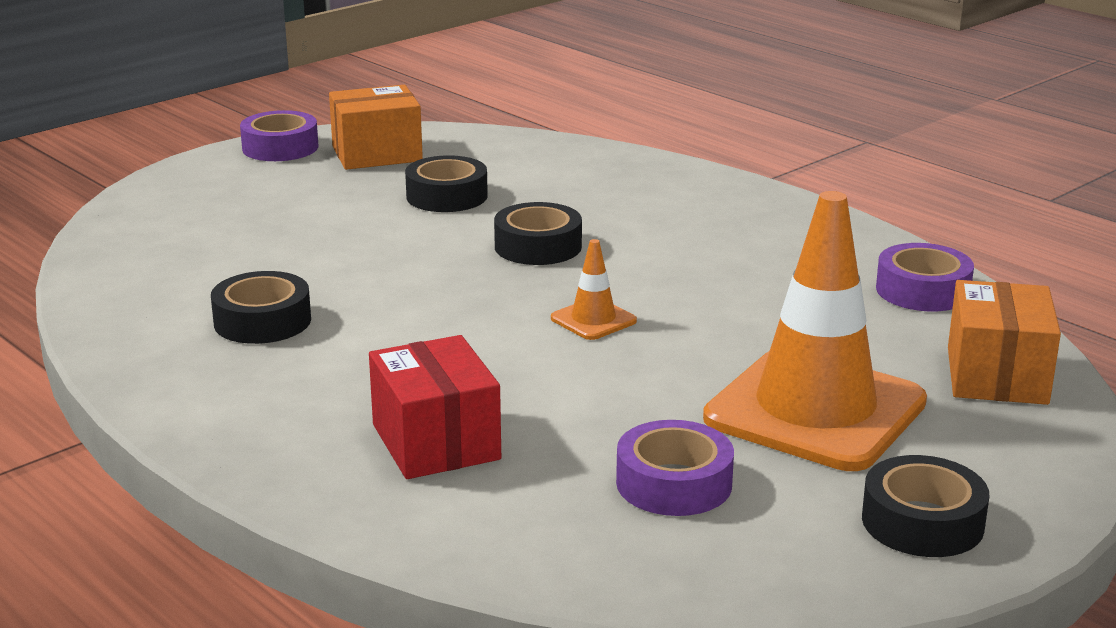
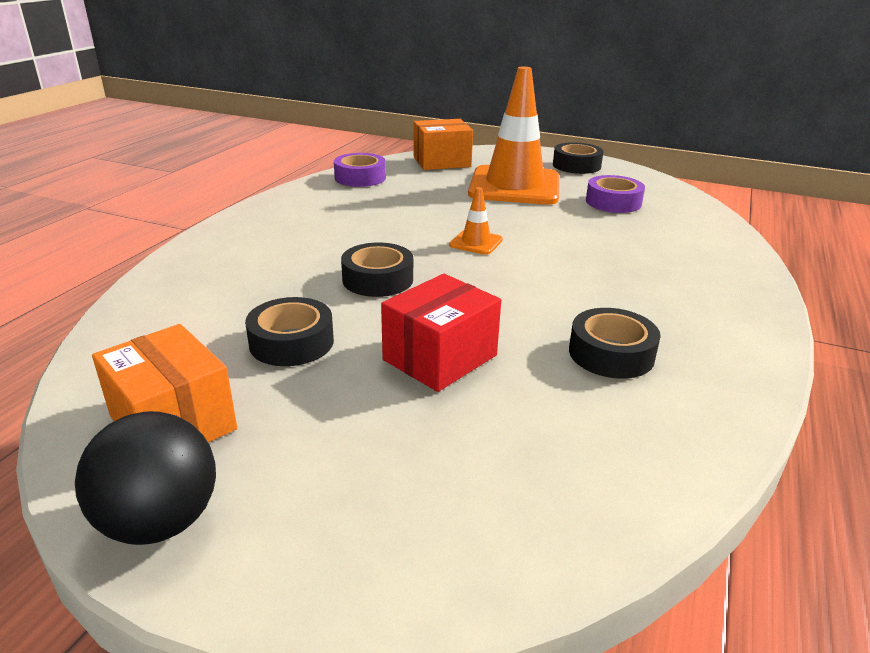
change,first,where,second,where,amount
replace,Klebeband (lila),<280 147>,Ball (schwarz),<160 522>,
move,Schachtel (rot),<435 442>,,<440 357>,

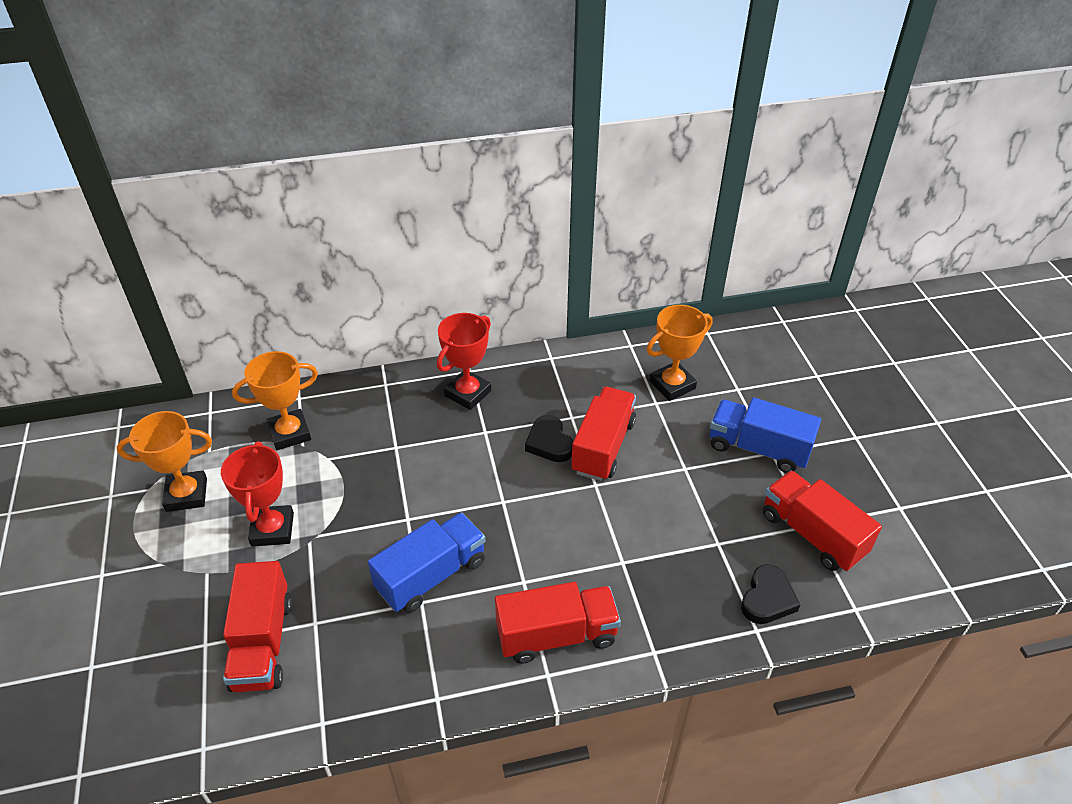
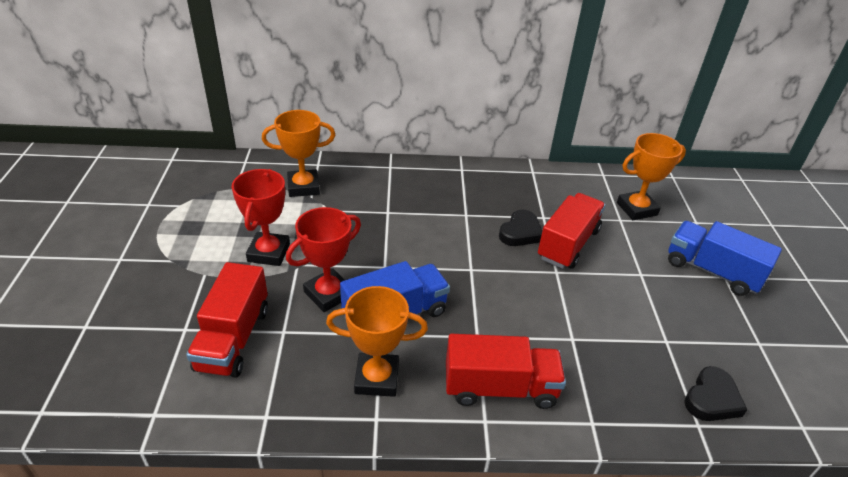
change,first,where,second,where,amount
move,Pokal (orange),<186 495>,,<377 378>,
move,Pokal (rot),<468 393>,,<328 294>,
rotate,Herz (schwarz),<549 442>,,<520 232>,135 degrees counterclockwise
delete,Lastwagen (rot),<812 534>,,,

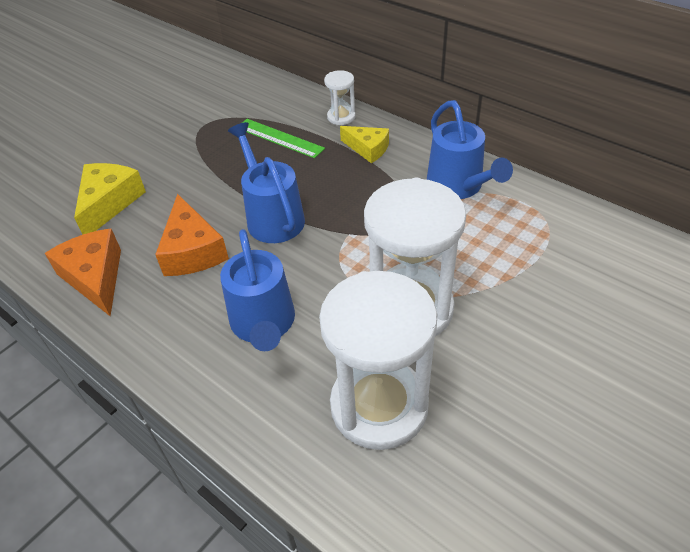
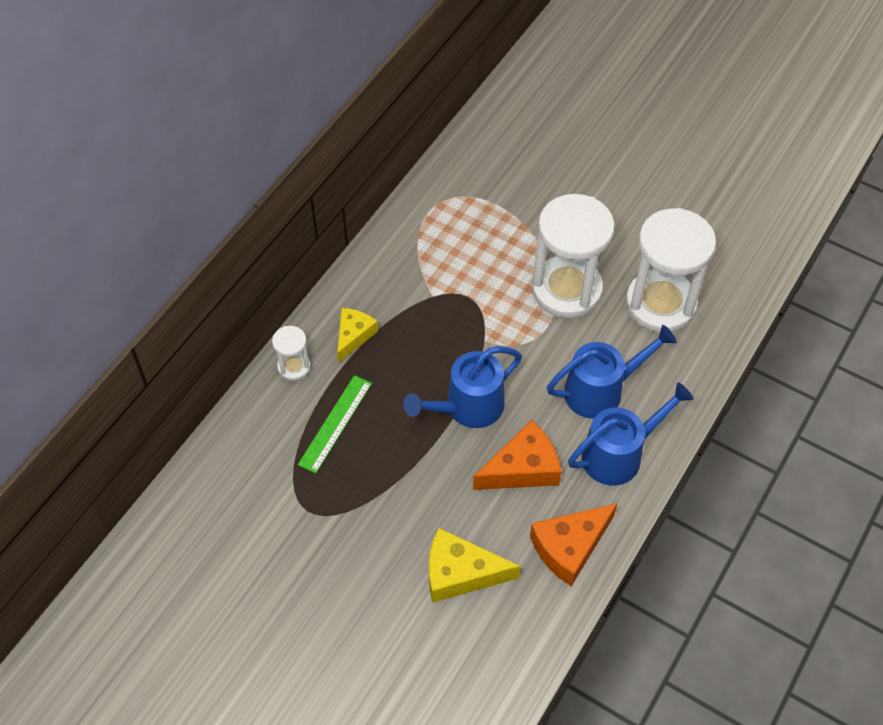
change,first,where,second,where,amount
move,Gießkanne (blau),<459 186>,,<619 454>,

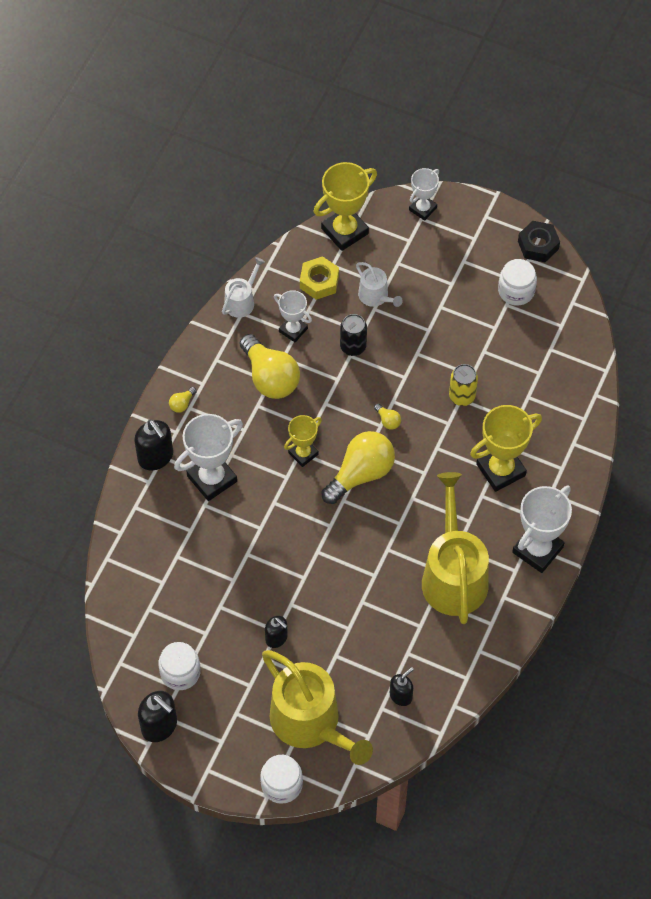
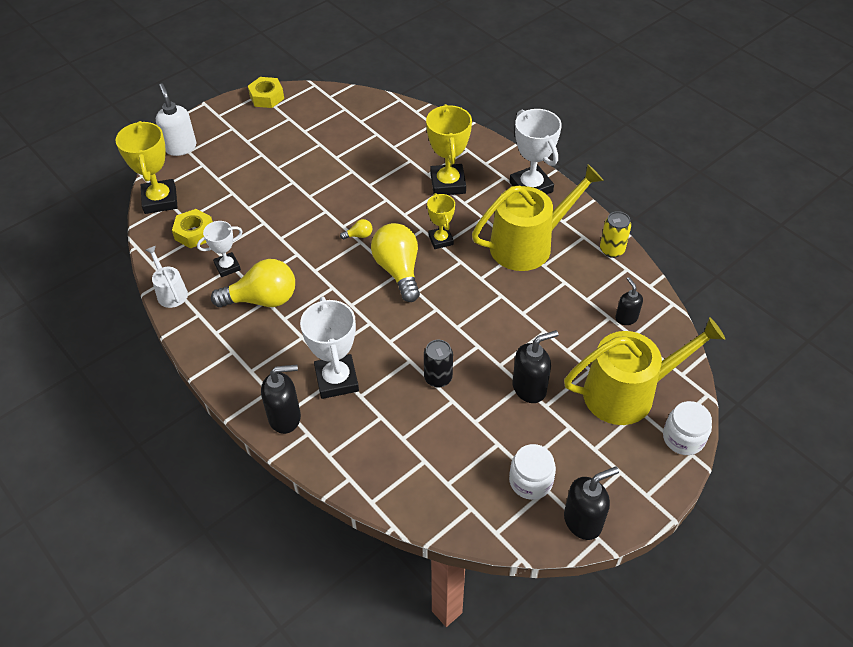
change,first,where,second,where,amount
delete,Glühbirne (gelb),<182 404>,,,
resize,Seifenspender (schwarz),<276 638>,,<529 388>,x1.59
move,Pokal (gelb),<303 453>,,<440 240>,
move,Dose (schwarz),<353 346>,,<438 378>,
delete,Gießkanne (weiß),<376 296>,,,
replace,Pokal (weiß),<422 209>,Seifenspender (weiß),<180 147>,
rotate,Gießkanne (gelb),<453 575>,,<528 244>,135 degrees clockwise
move,Dose (gelb),<462 396>,,<612 250>,
delete,Einmachglas (weiß),<516 291>,,,
recolor,Sechskantmutter (schwarz),<538 245>,Sechskantmutter (gelb),<266 97>,

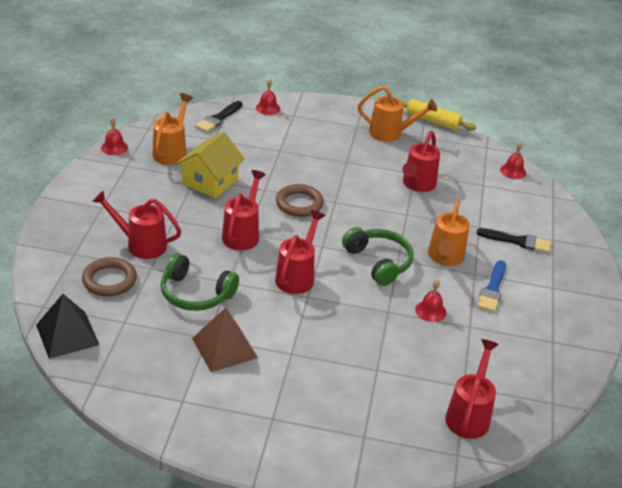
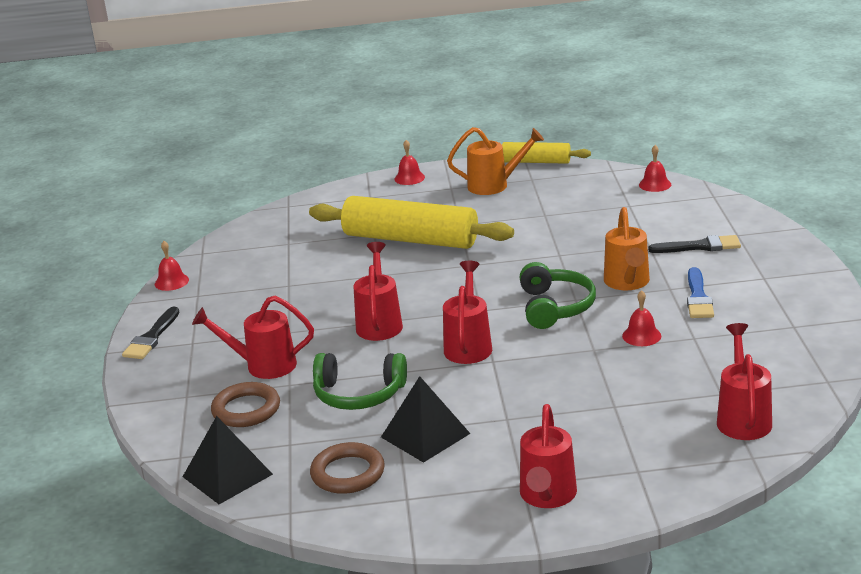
change,first,where,second,where,amount
delete,Gießkanne (orange),<171 152>,,,
delete,Haus (gelb),<210 181>,,,
recolor,Pyramide (braun),<224 348>,Pyramide (schwarz),<425 435>,
move,Pinsel (schwarz),<218 118>,,<151 337>,
move,Glocke (rot),<267 108>,,<409 178>,
move,Ring (braun),<299 204>,,<348 473>,
rotate,Kopfhörer (grün),<378 262>,,<554 307>,45 degrees clockwise
move,Gießkanne (rot),<417 184>,,<547 496>,
insert,,,Nudelholz (gelb),<410 239>,

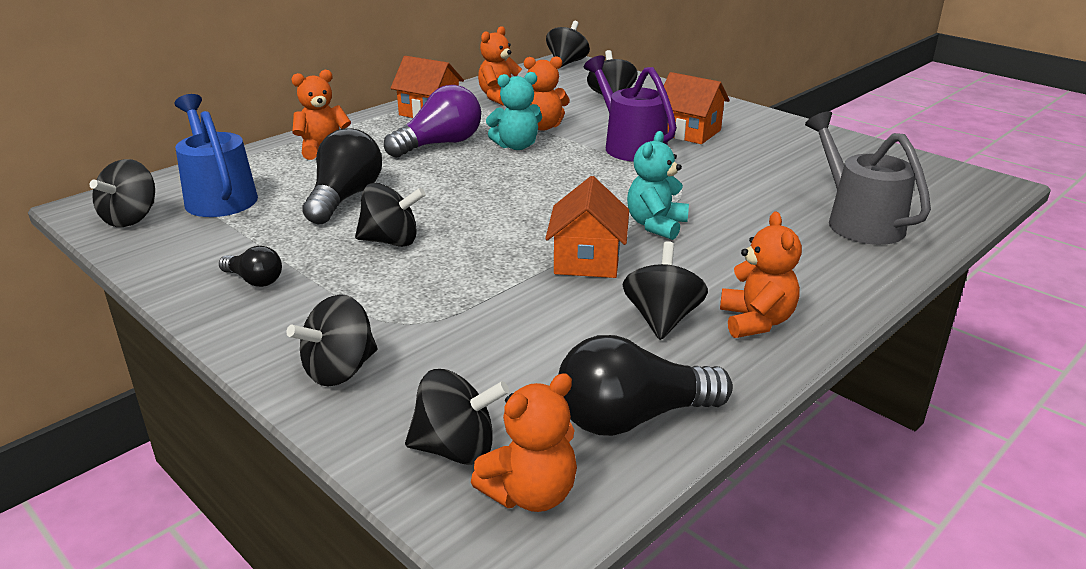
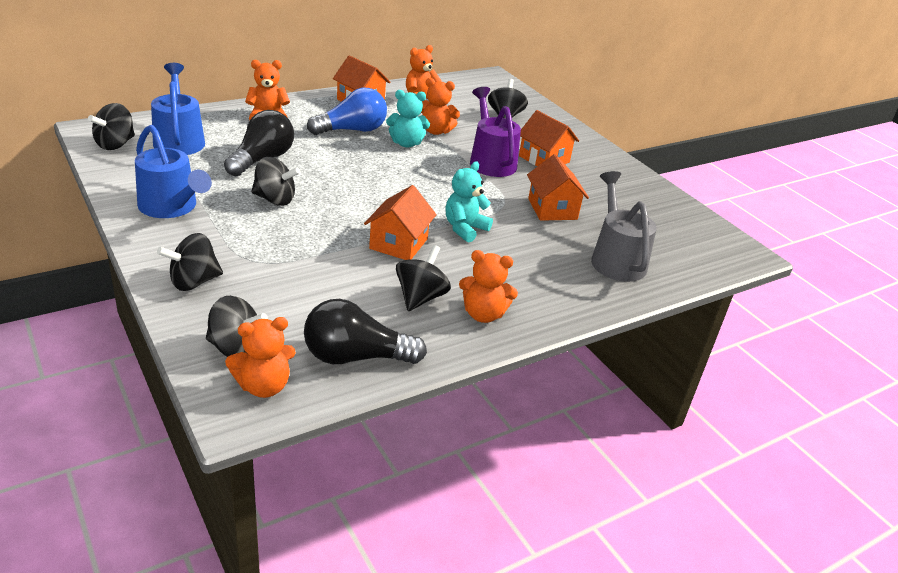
change,first,where,second,where,amount
replace,Glühbirne (schwarz),<254 280>,Gießkanne (blau),<172 208>,
recolor,Glühbirne (lila),<439 144>,Glühbirne (blau),<352 130>,
delete,Kreisel (schwarz),<567 63>,,,
rotate,Teddybär (orange),<756 321>,,<483 314>,90 degrees clockwise
insert,,,Haus (orange),<552 209>,

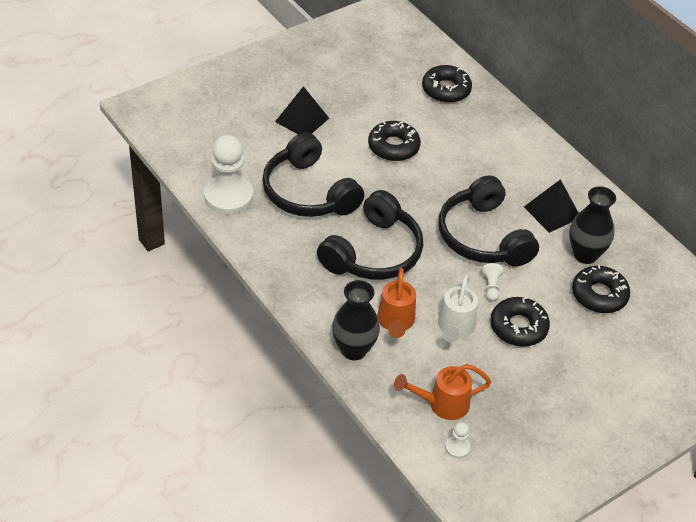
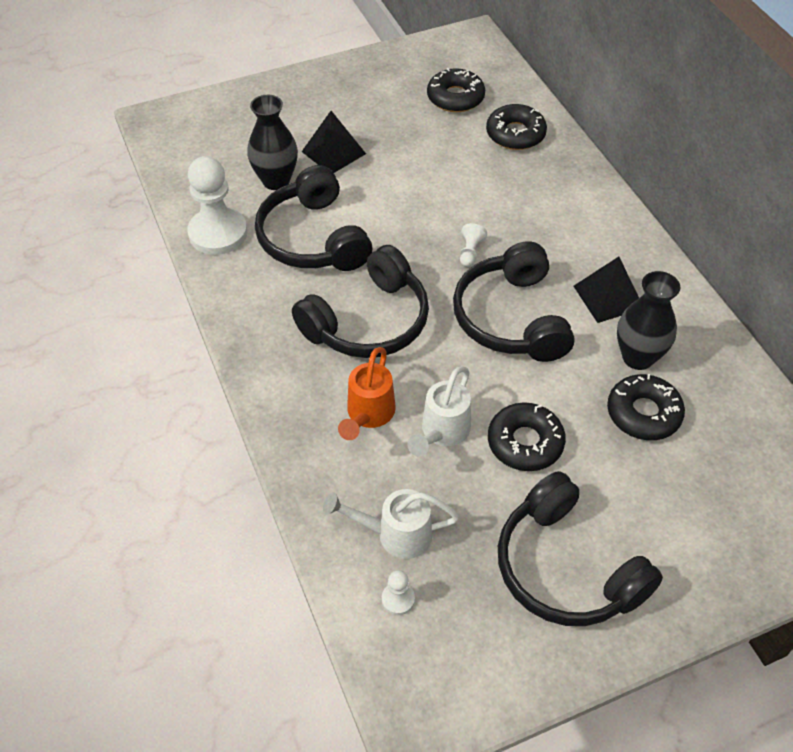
change,first,where,second,where,amount
move,Vase (schwarz),<353 350>,,<276 181>,
move,Donut (schwarz),<393 147>,,<455 97>,
recolor,Gießkanne (orange),<441 404>,Gießkanne (weiß),<394 534>,
move,Bauer (weiß),<491 287>,,<470 252>,
insert,,,Kopfhörer (schwarz),<566 568>,

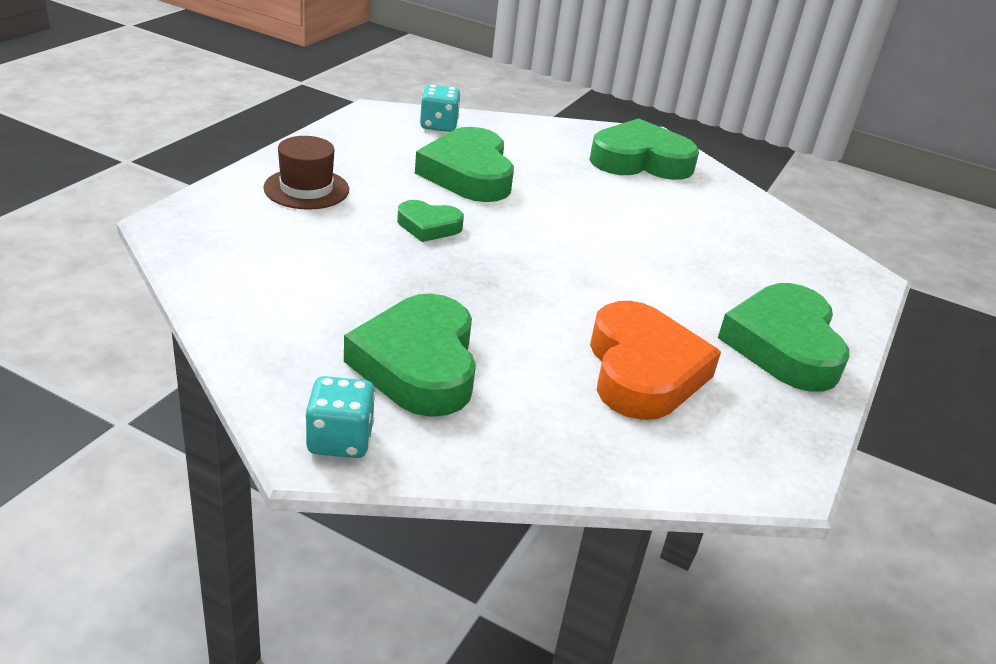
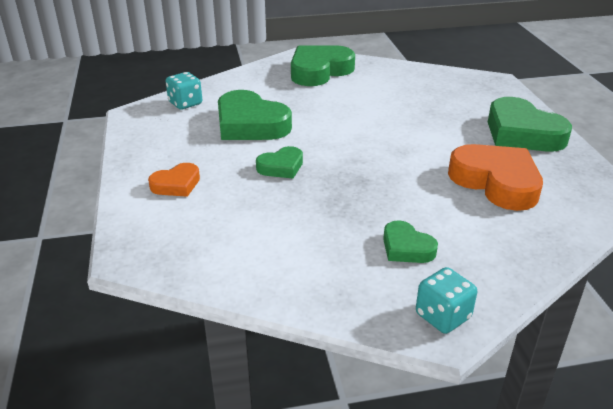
change,first,where,second,where,amount
replace,Hut (braun),<306 189>,Herz (orange),<176 184>,
resize,Herz (grün),<418 364>,,<406 248>,x0.53

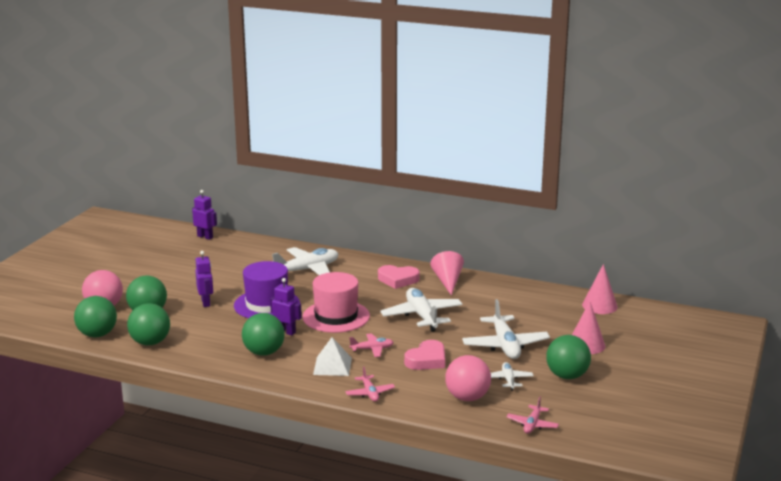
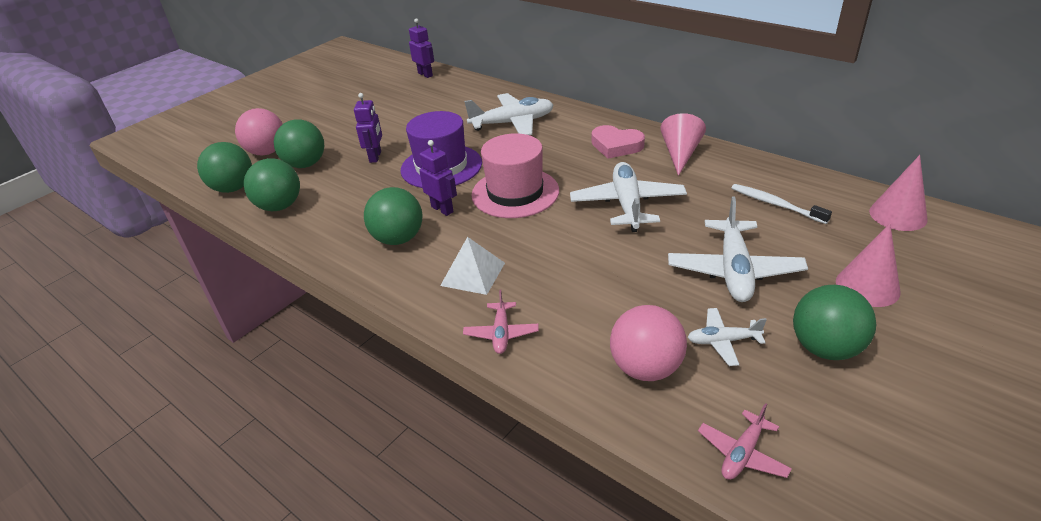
change,first,where,second,where,amount
delete,Flugzeug (rosa),<372 349>,,,
delete,Herz (rosa),<427 360>,,,
rotate,Flugzeug (weiß),<508 380>,,<723 341>,105 degrees counterclockwise
insert,,,Zahnbürste (weiß),<775 204>,

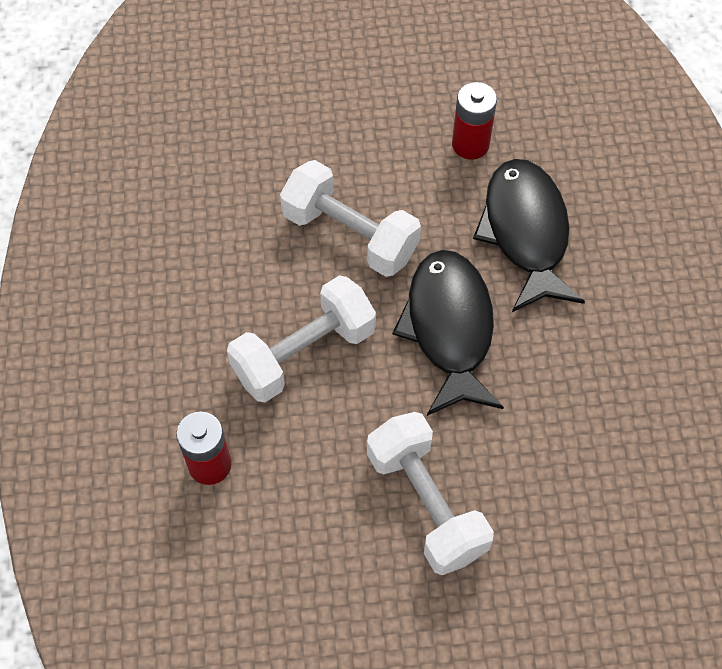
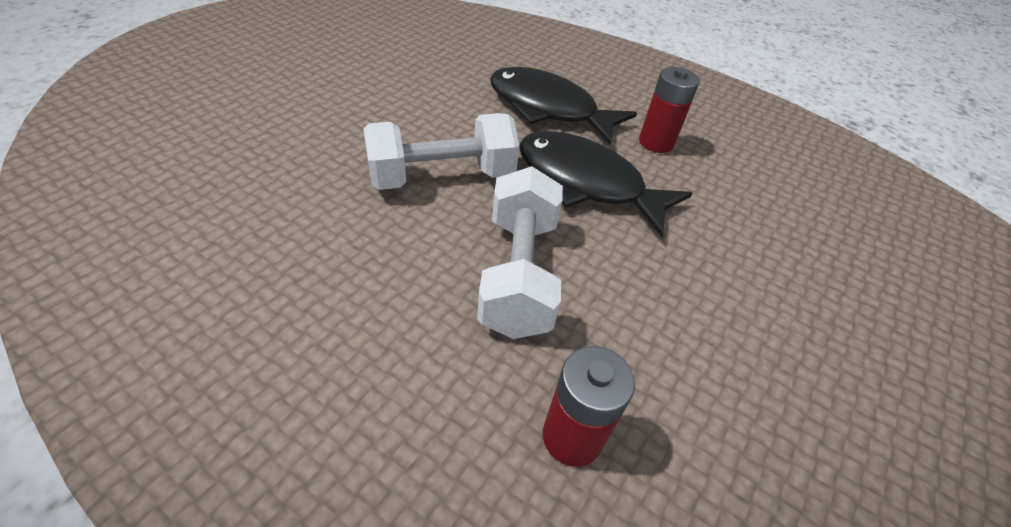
change,first,where,second,where,amount
delete,Hantel (weiß),<426 503>,,,
move,Batterie (rot),<470 144>,,<656 142>,

